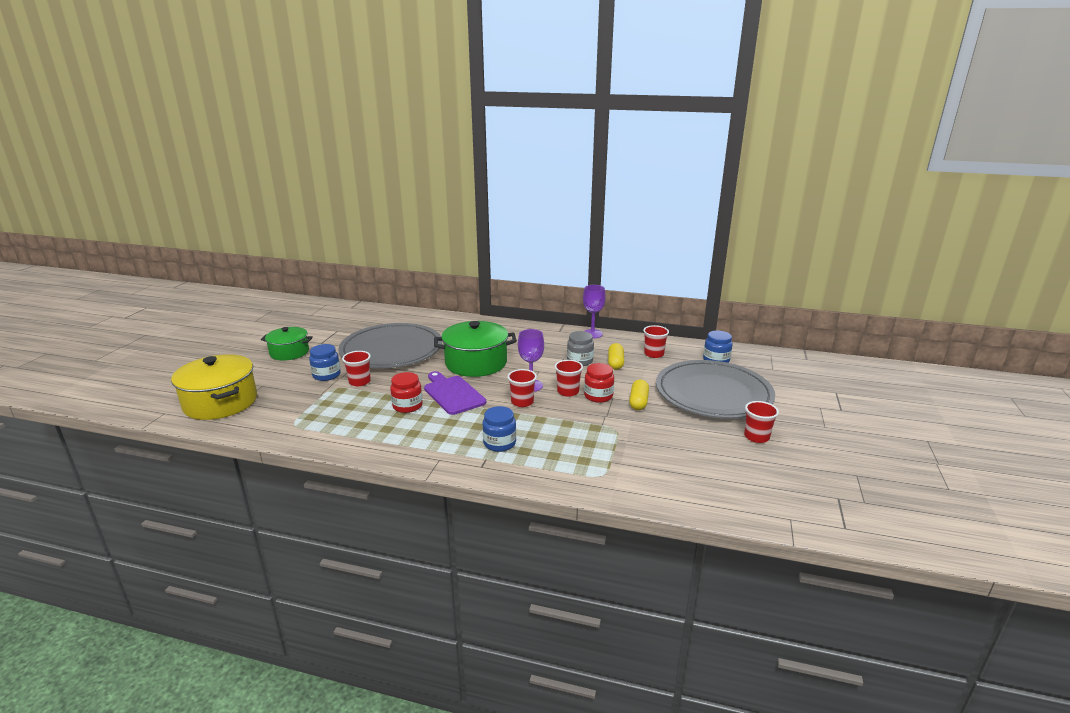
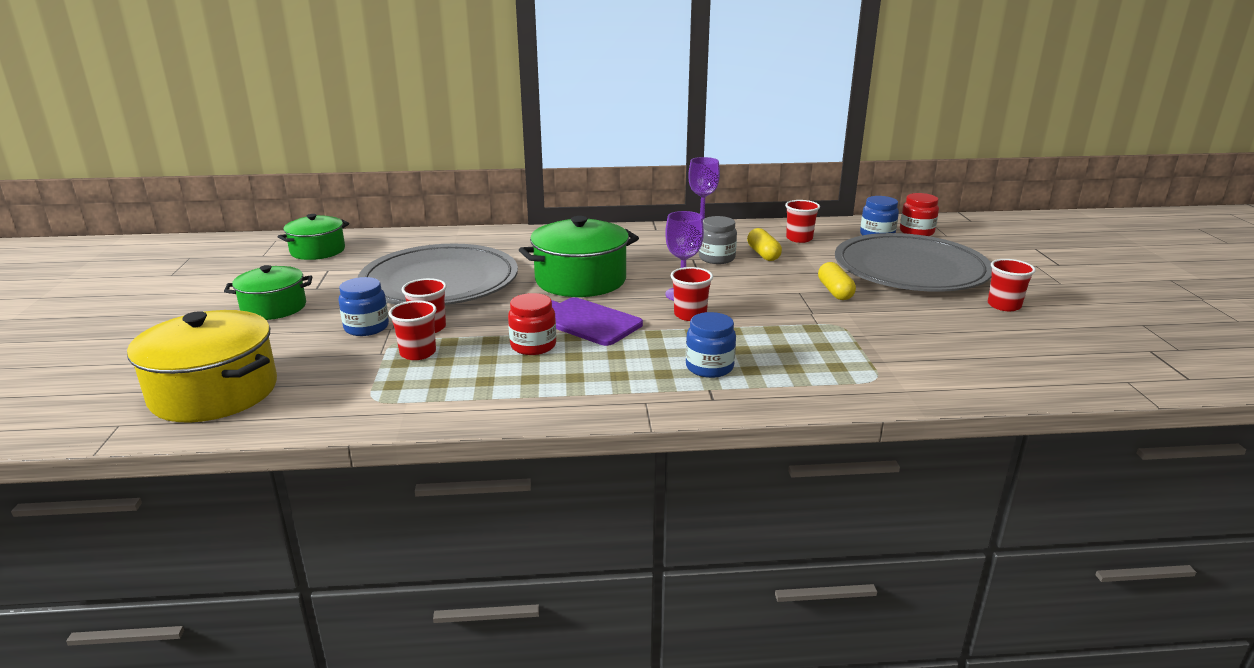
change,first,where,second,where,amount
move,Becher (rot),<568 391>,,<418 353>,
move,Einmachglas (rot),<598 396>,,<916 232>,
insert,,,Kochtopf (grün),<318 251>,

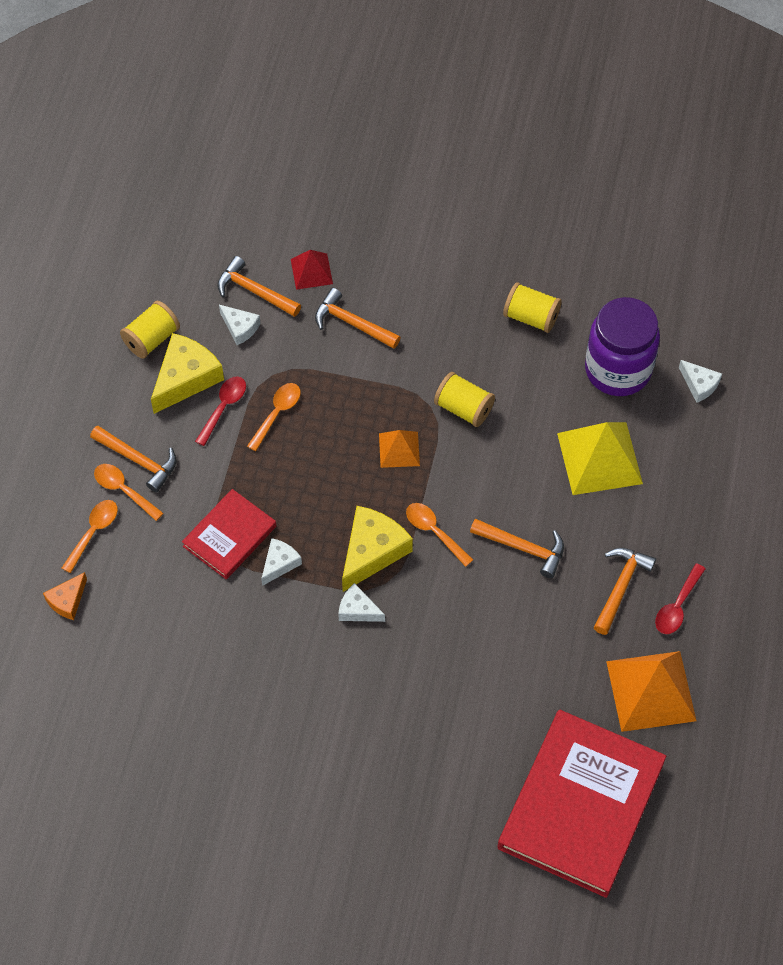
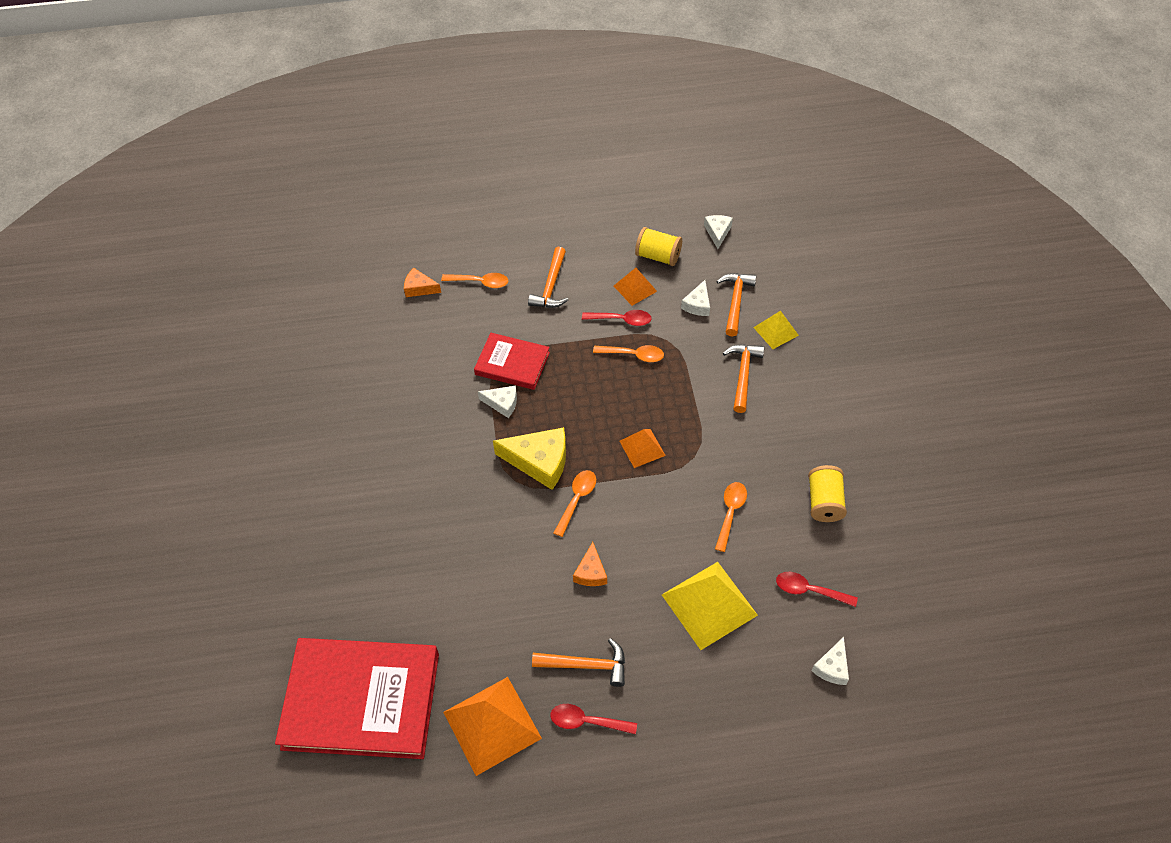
change,first,where,second,where,amount
move,Löffel (orange),<123 490>,,<730 512>,
replace,Käse (gelb),<186 378>,Pyramide (orange),<635 288>,
recolor,Pyramide (rot),<311 271>,Pyramide (gelb),<776 331>,
move,Käse (weiß),<358 610>,,<717 232>,
delete,Garnrolle (gelb),<463 408>,,,
replace,Hammer (orange),<523 548>,Käse (orange),<591 572>,
replace,Einmachglas (lila),<618 370>,Löffel (rot),<809 590>,

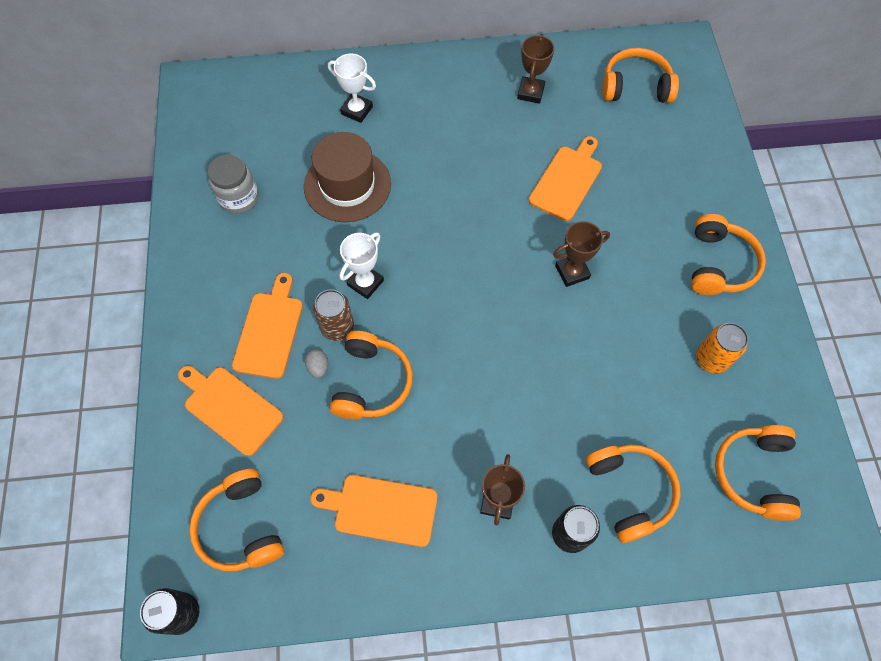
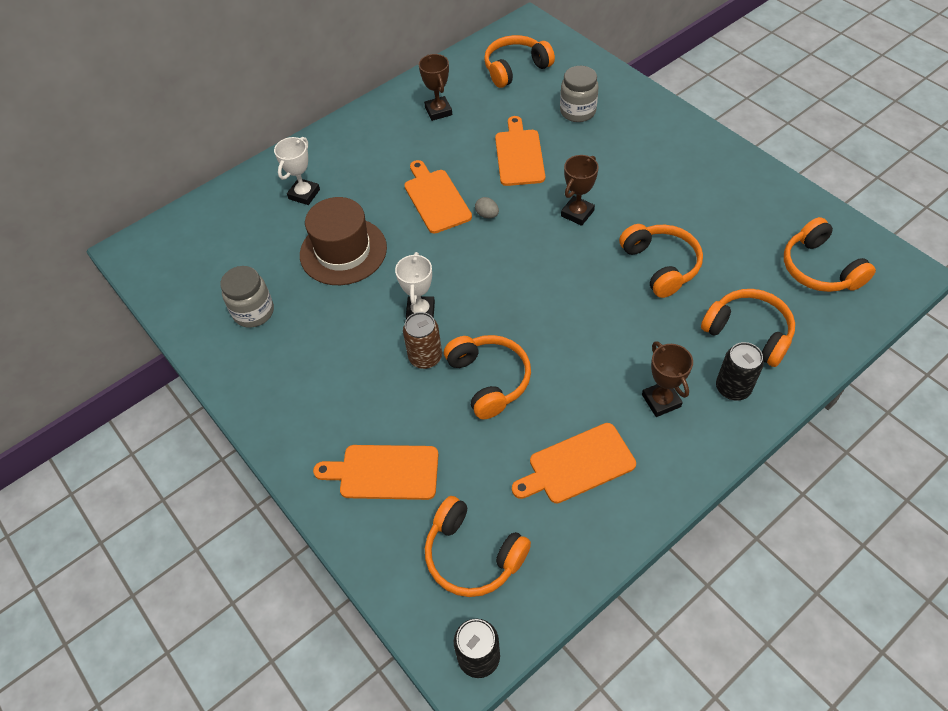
change,first,where,second,where,amount
move,Schneidebrett (orange),<269 331>,,<436 199>,
move,Ei (grau),<318 367>,,<487 215>,
rotate,Pokal (weiß),<357 110>,,<304 194>,60 degrees counterclockwise
move,Kopfhörer (orange),<718 264>,,<660 265>,
delete,Dose (orange),<711 359>,,,
insert,,,Einmachglas (grau),<577 112>,

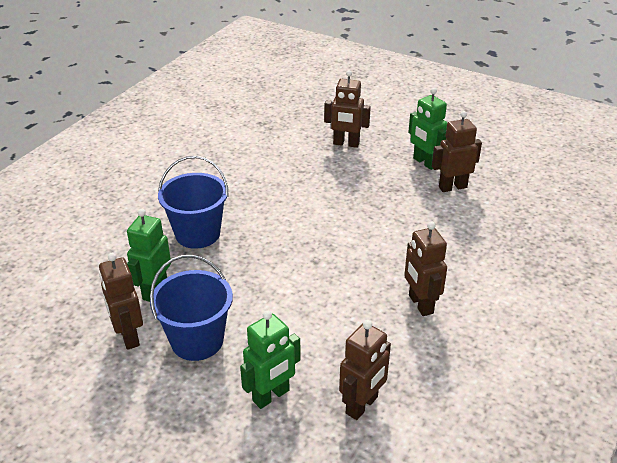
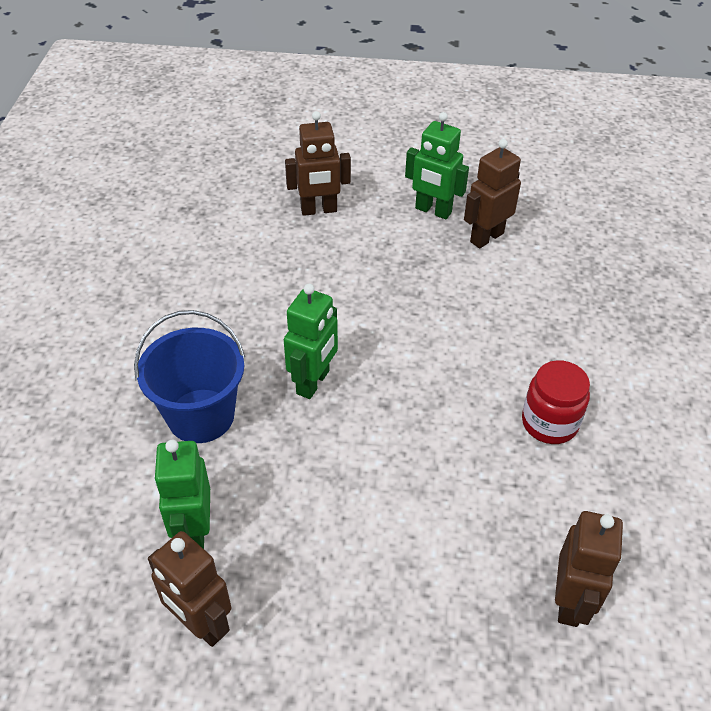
change,first,where,second,where,amount
delete,Eimer (blau),<197 341>,,,
move,Roboter (grün),<271 396>,,<313 382>,
replace,Roboter (braun),<420 304>,Einmachglas (rot),<549 423>,

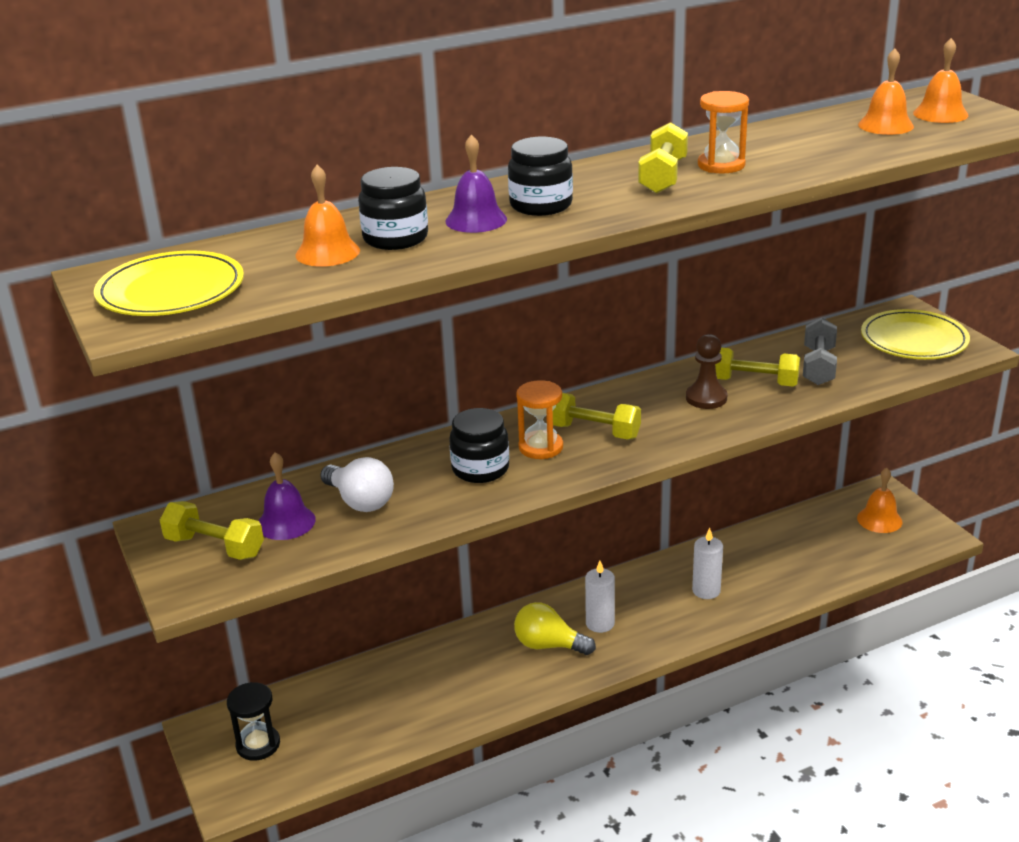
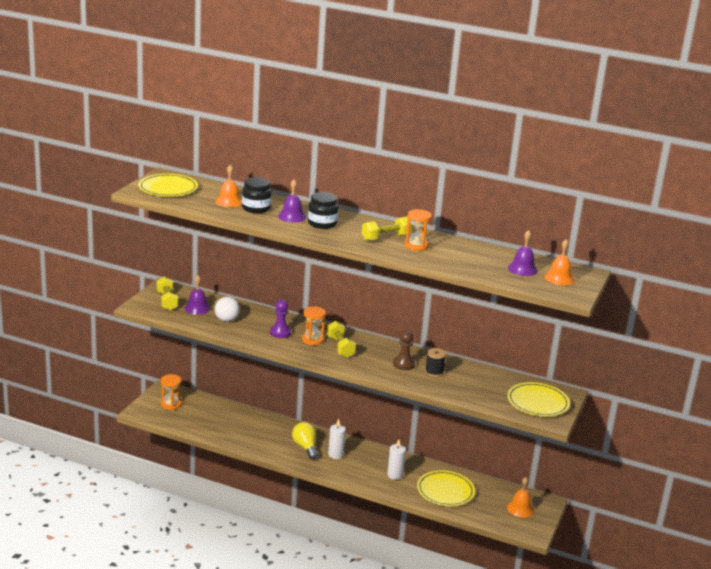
change,first,where,second,where,amount
recolor,Sanduhr (schwarz),<258 744>,Sanduhr (orange),<171 404>,
replace,Einmachglas (schwarz),<480 469>,Bauer (lila),<280 332>,
replace,Hantel (gelb),<754 382>,Garnrolle (schwarz),<434 372>,
delete,Hantel (grau),<818 366>,,,
recolor,Glocke (orange),<885 125>,Glocke (lila),<522 269>,
insert,,,Teller (gelb),<445 491>,

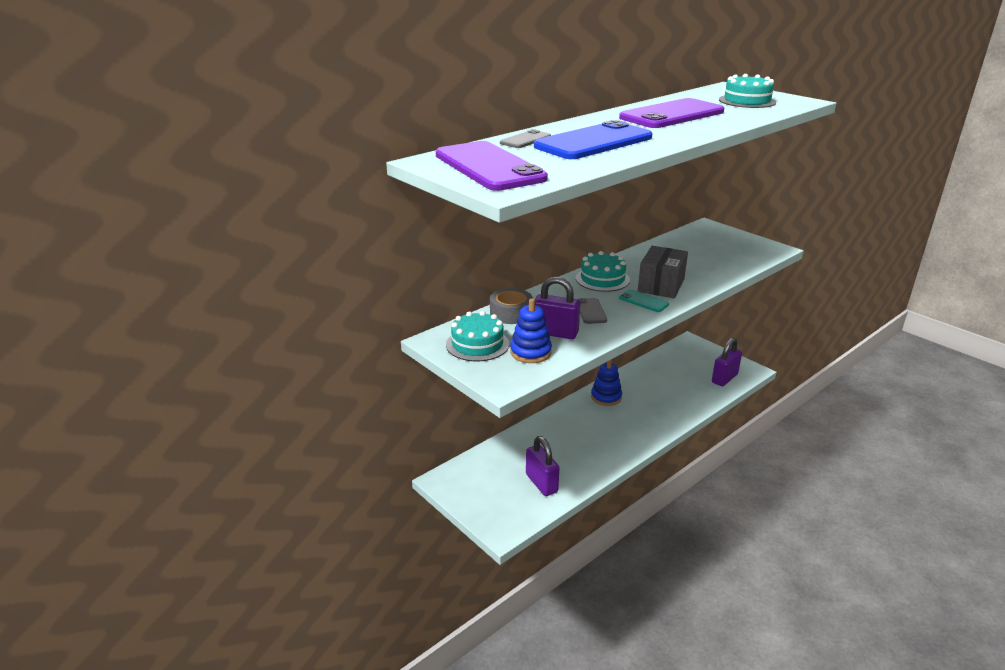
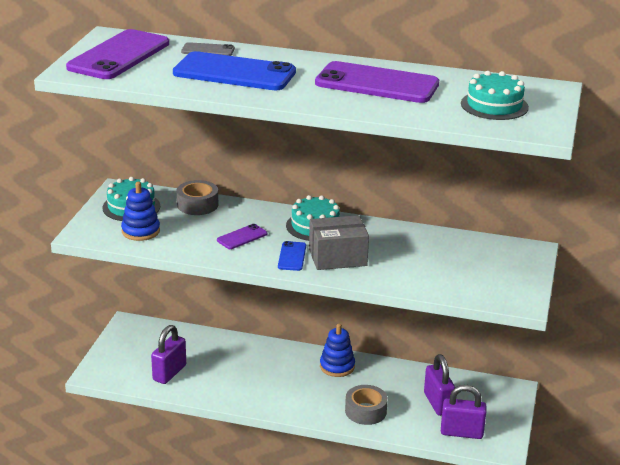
change,first,where,second,where,amount
move,Vorhängeschloss (lila),<555 333>,,<438 403>,
recolor,Handy (grau),<591 311>,Handy (lila),<242 237>,
recolor,Handy (türkis),<643 301>,Handy (blau),<292 256>,
insert,,,Klebeband (grau),<365 411>,

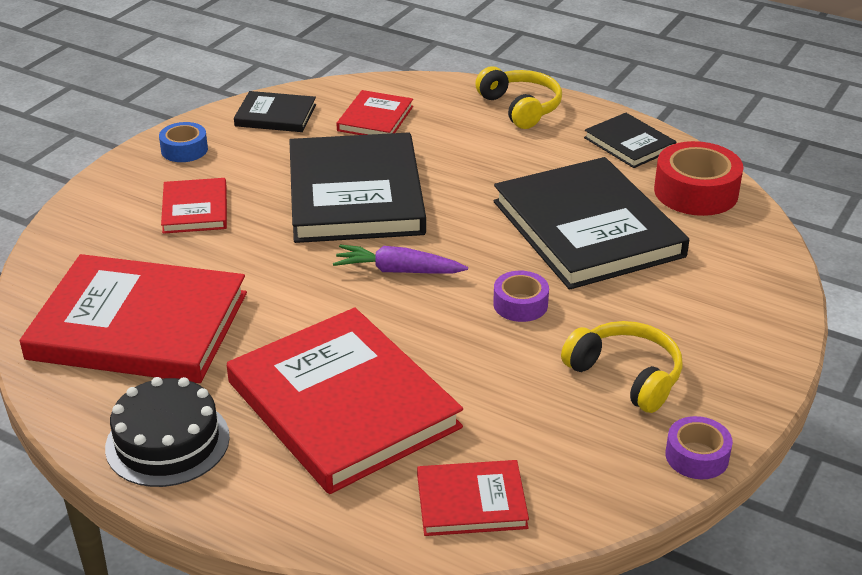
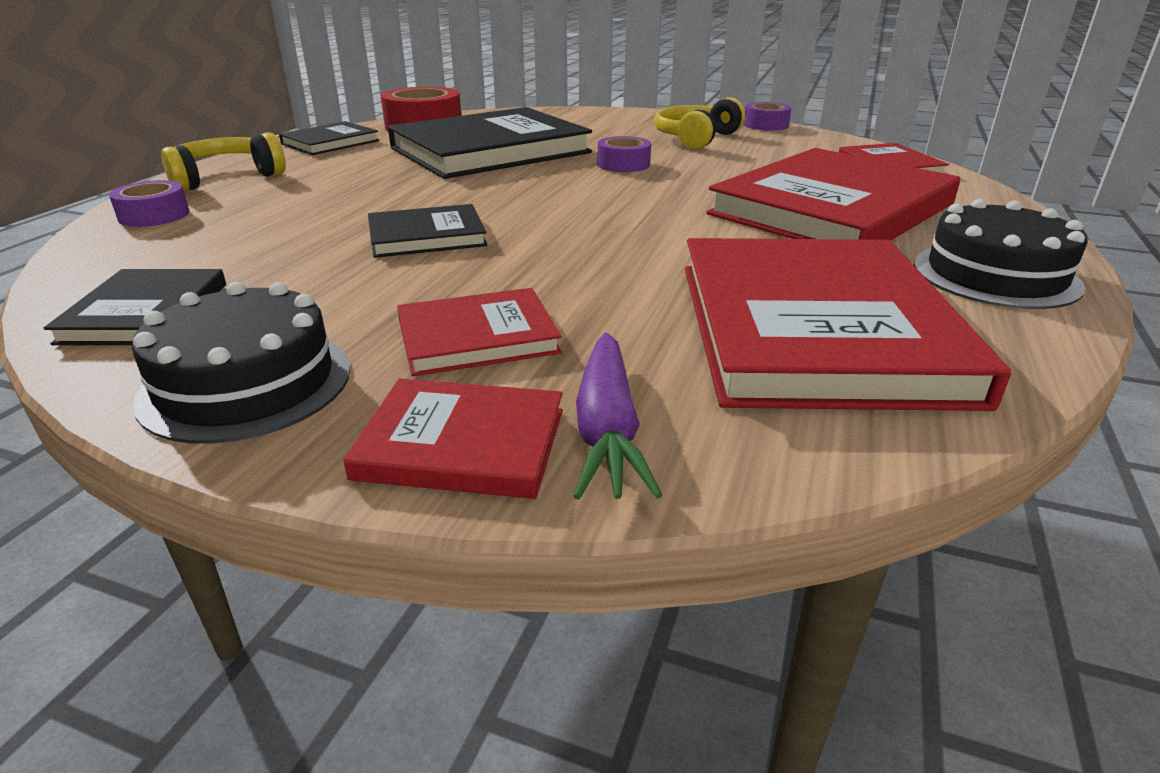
change,first,where,second,where,amount
replace,Klebeband (blau),<184 150>,Kuchen (schwarz),<246 383>,
resize,Buch (schwarz),<356 194>,,<426 236>,x0.49
move,Karotte (lila),<398 271>,,<607 429>,
move,Buch (rot),<375 118>,,<462 444>,
insert,,,Klebeband (lila),<154 215>,

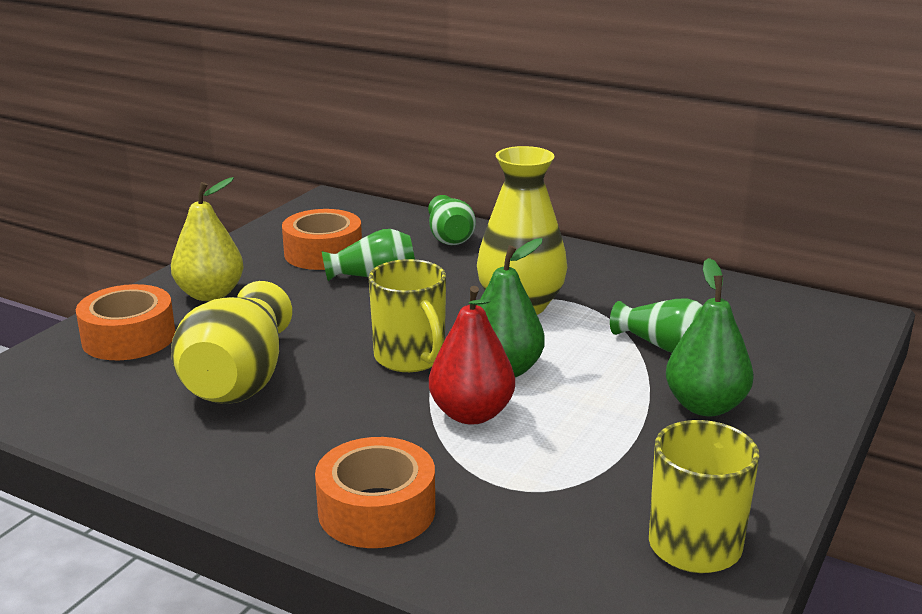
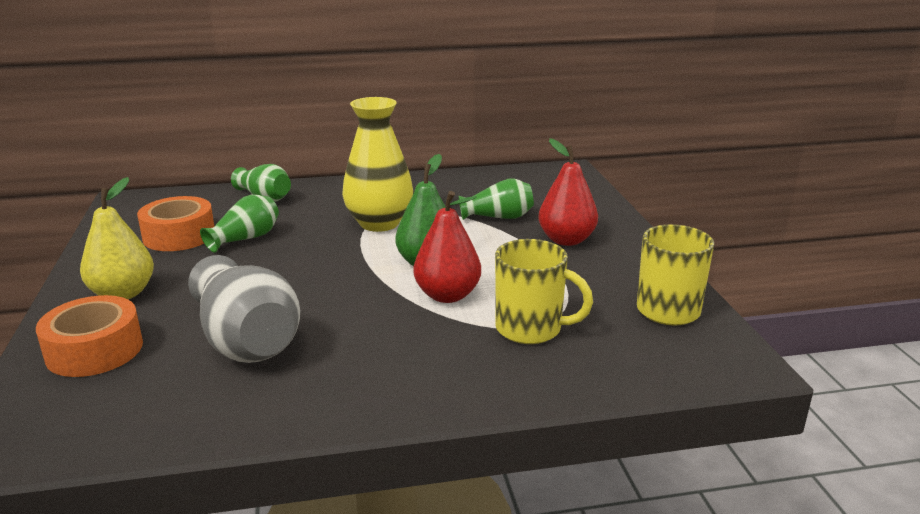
change,first,where,second,where,amount
recolor,Vase (gelb),<239 379>,Vase (grau),<246 340>,
delete,Klebeband (orange),<376 510>,,,
move,Tasse (gelb),<410 358>,,<531 329>,
recolor,Birne (grün),<705 406>,Birne (rot),<566 240>,

